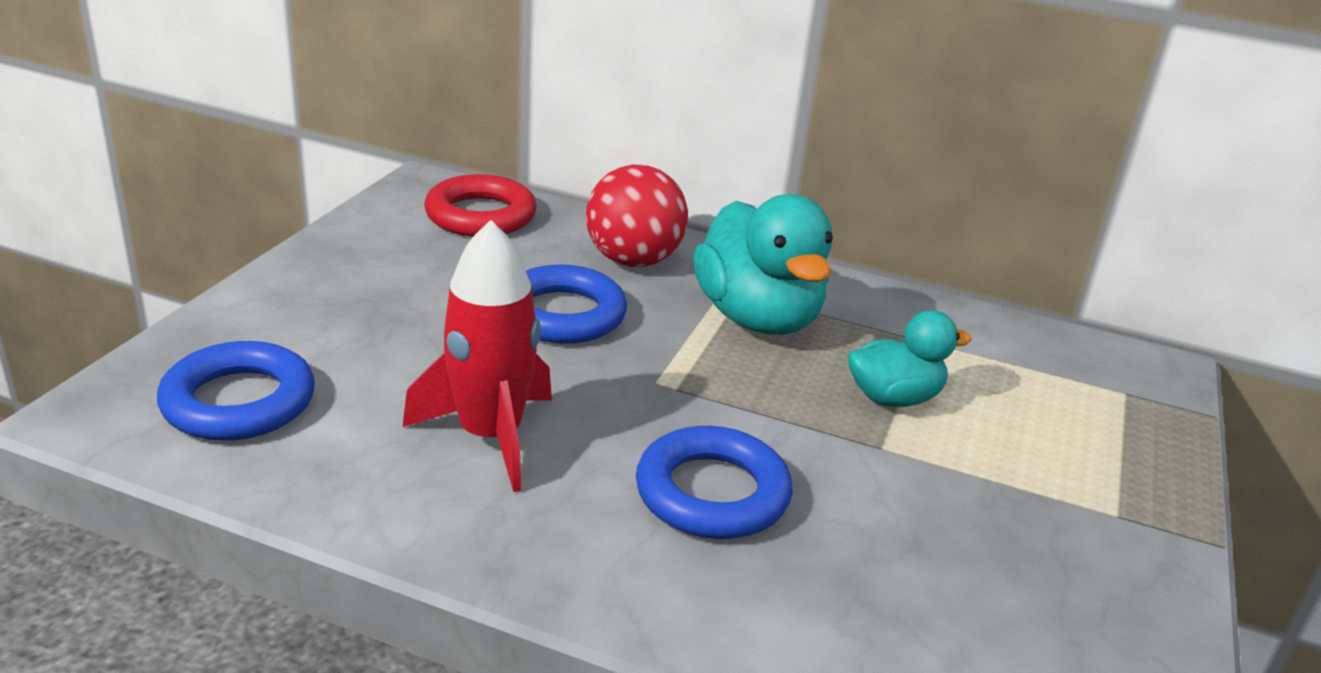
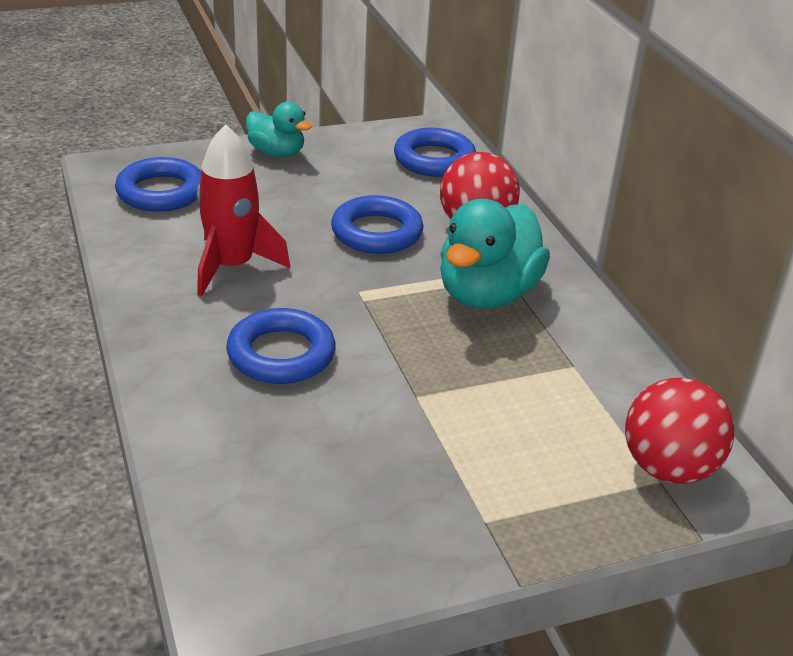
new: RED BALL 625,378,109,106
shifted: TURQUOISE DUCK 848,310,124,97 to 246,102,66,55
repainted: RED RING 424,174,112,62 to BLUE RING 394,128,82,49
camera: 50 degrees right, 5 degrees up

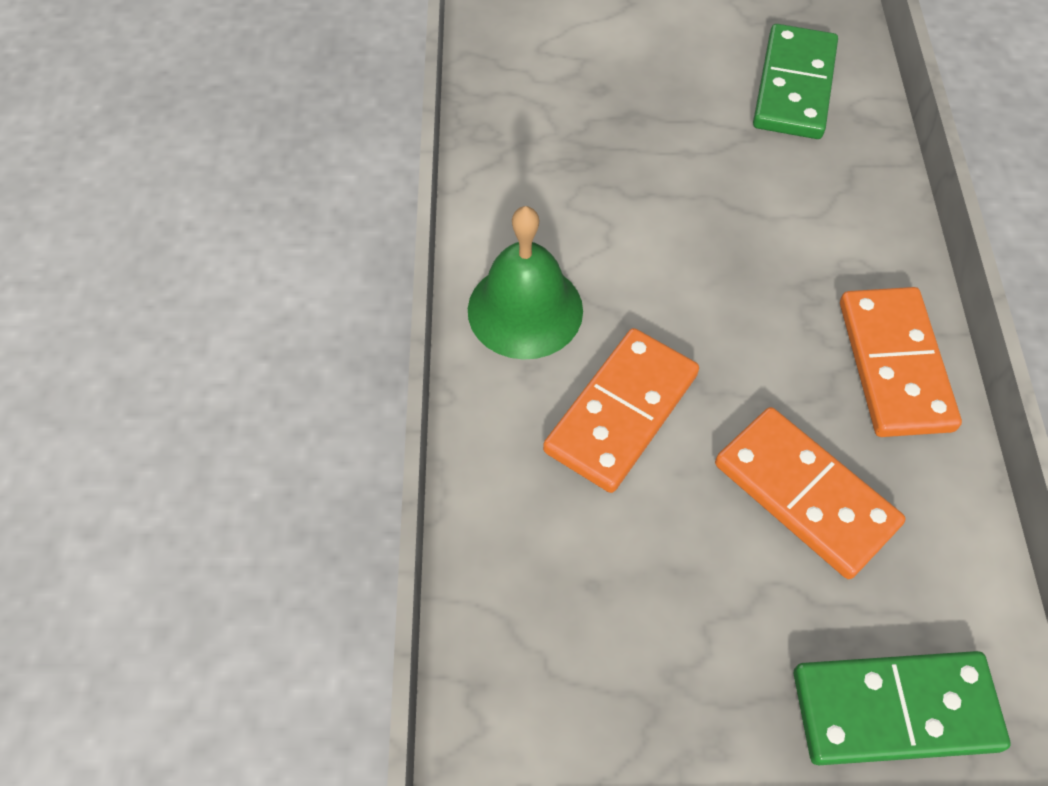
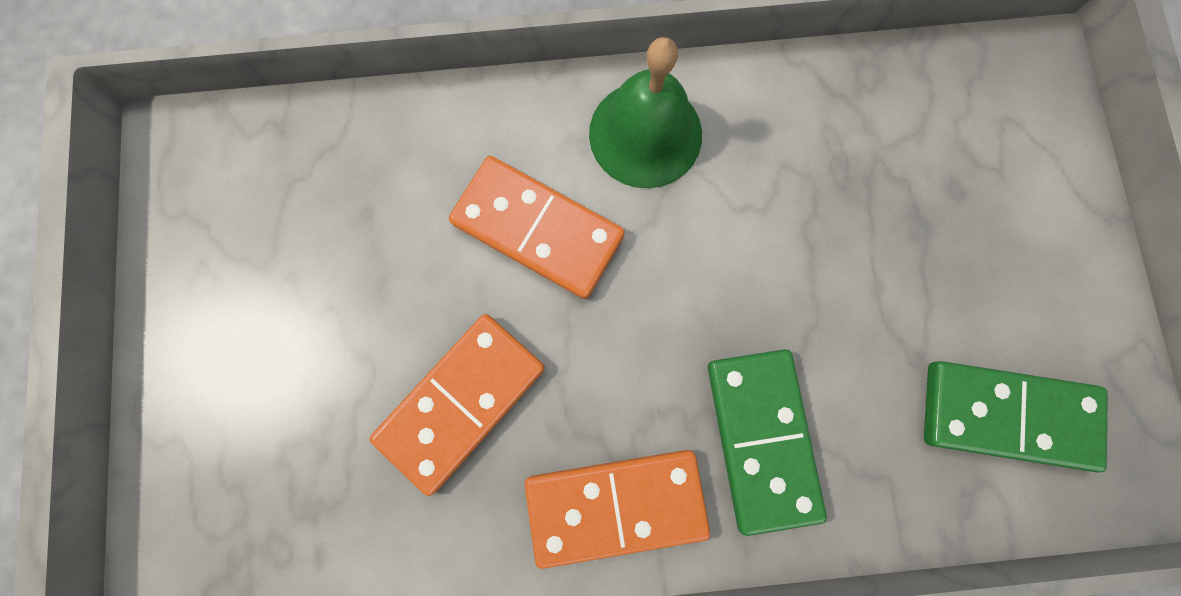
shifted: GREEN DOMINO 793,651,217,114 to 708,349,119,187
camera: 85 degrees right, 20 degrees up

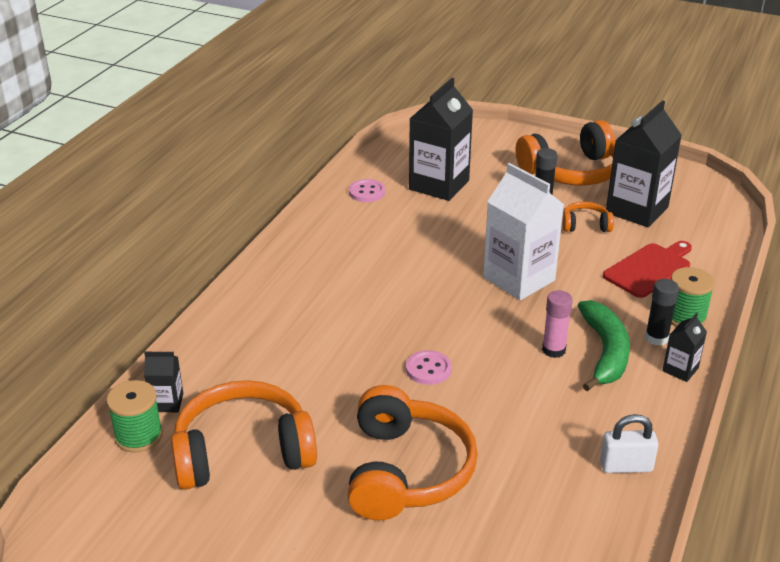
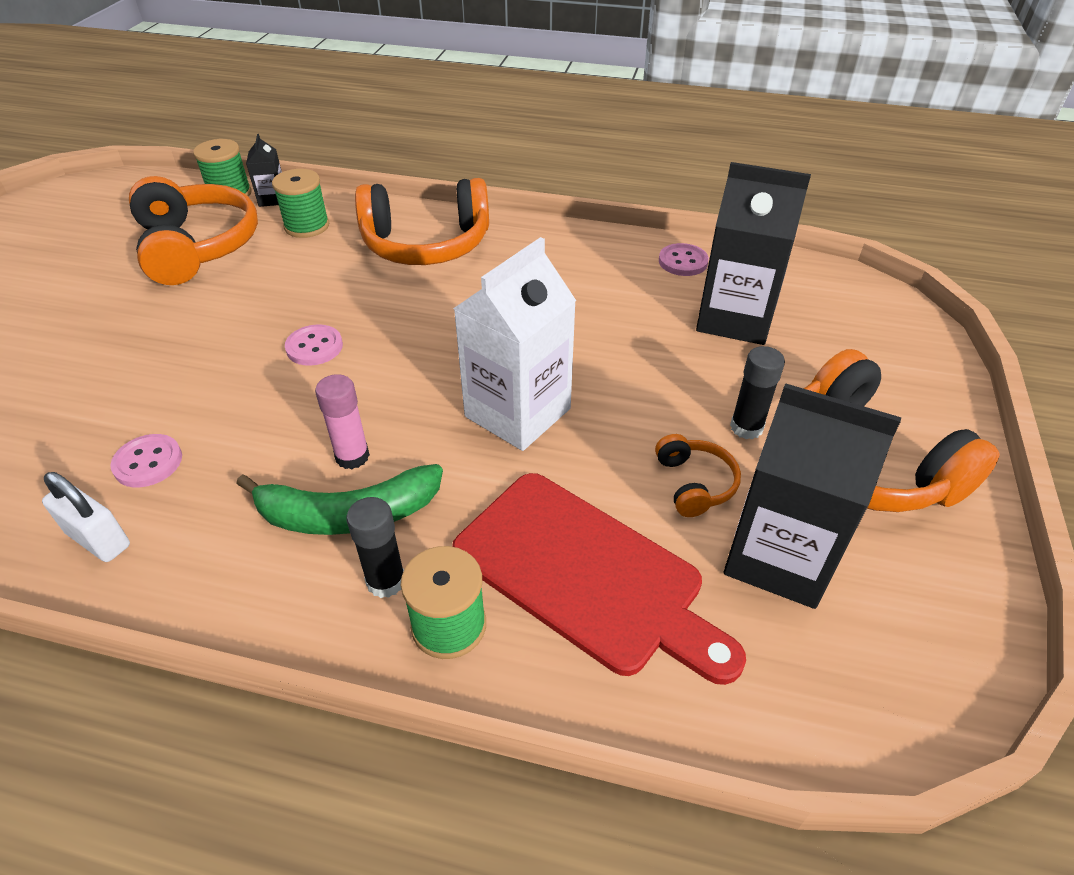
gone: BLACK CARTON 662,313,45,69
new: PINK BUTTON 110,434,72,53; GREEN SPOOL 272,169,57,69
shifted: ORANGE HEADPHONES 347,385,131,135 to 355,178,134,87
rotated: WHITE PADLOCK 600,414,59,59 = 42,472,88,90 45 degrees counterclockwise
scaled: RED CUTTING BOARD 603,241,89,57 = 452,473,294,212 x1.50
camera: 80 degrees right, 10 degrees up

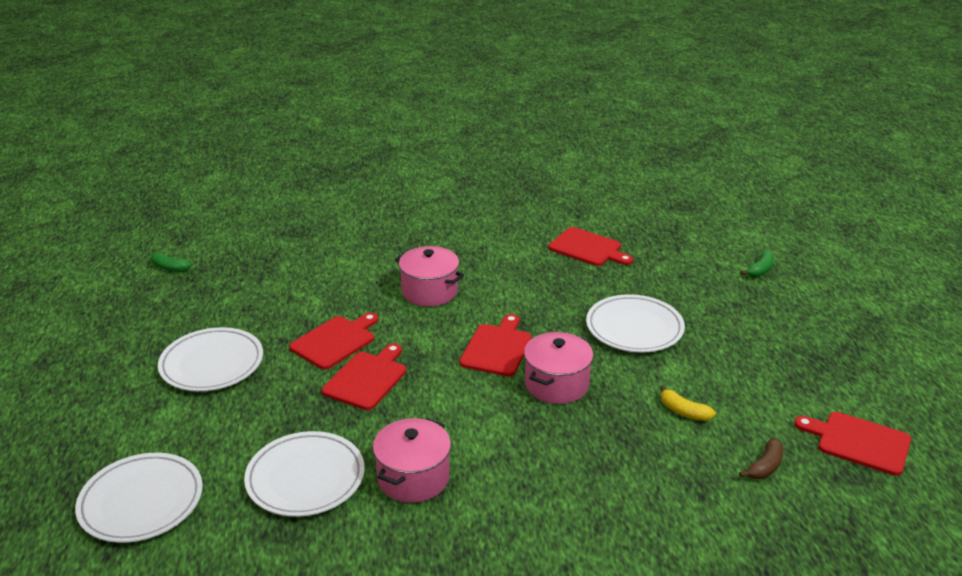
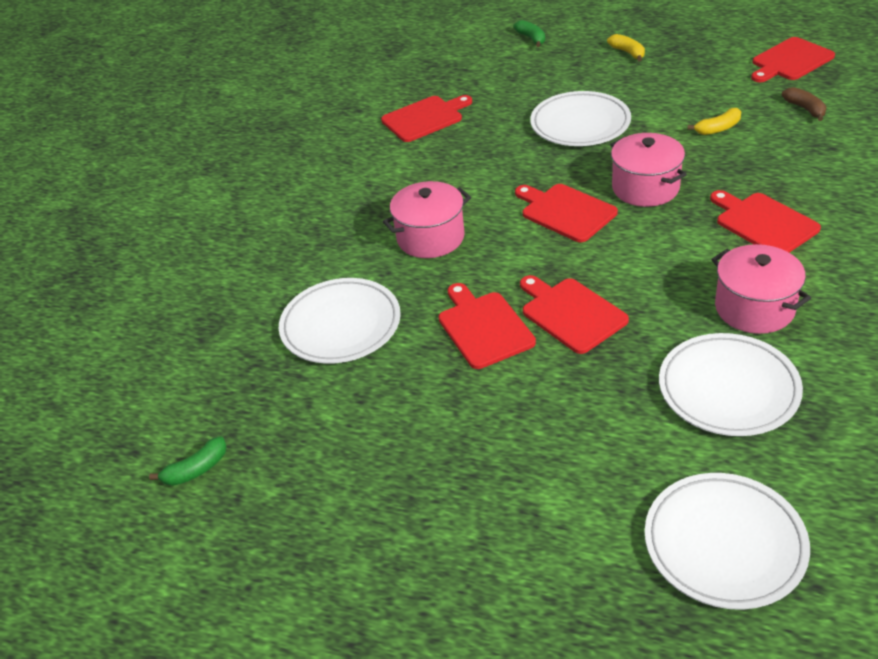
new: YELLOW BANANA 607,34,38,27; RED CUTTING BOARD 710,190,111,63
shifted: WHITE PLATE 158,327,105,64 to 279,278,122,86
camera: 60 degrees left, 10 degrees up

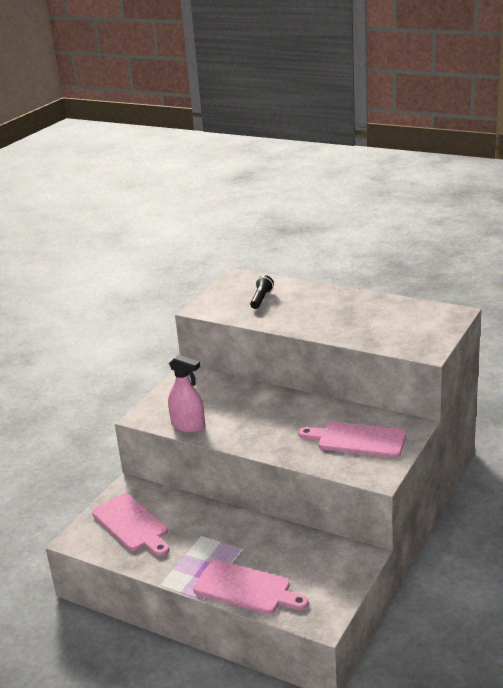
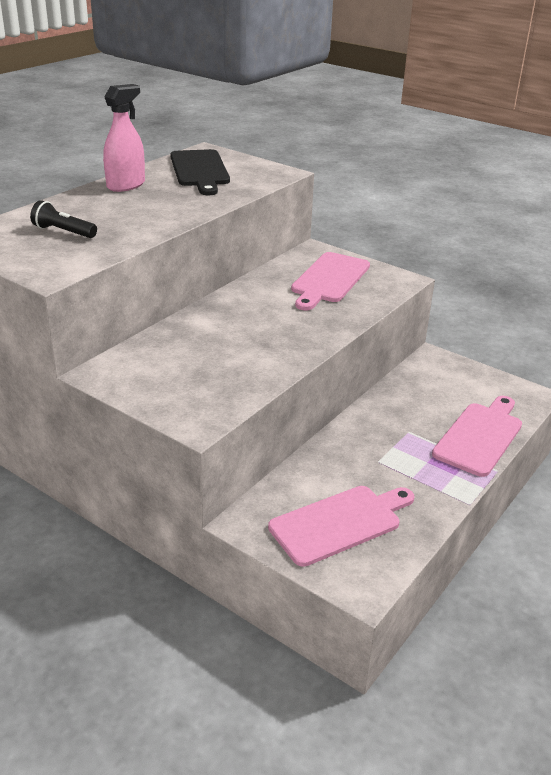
new: BLACK CUTTING BOARD 170,149,60,46
shifted: PINK SPRAY BOTTLE 168,355,37,78 to 103,84,42,108
camera: 85 degrees left, 5 degrees up

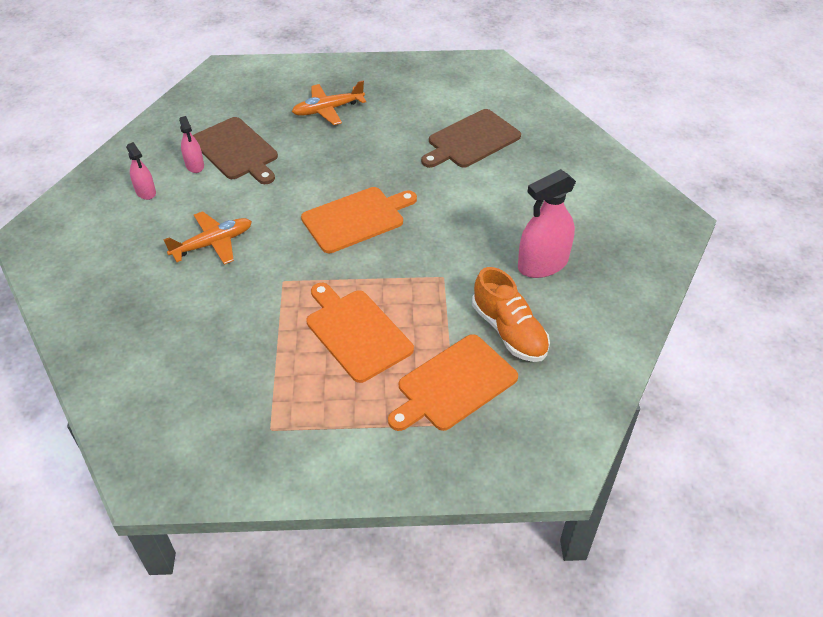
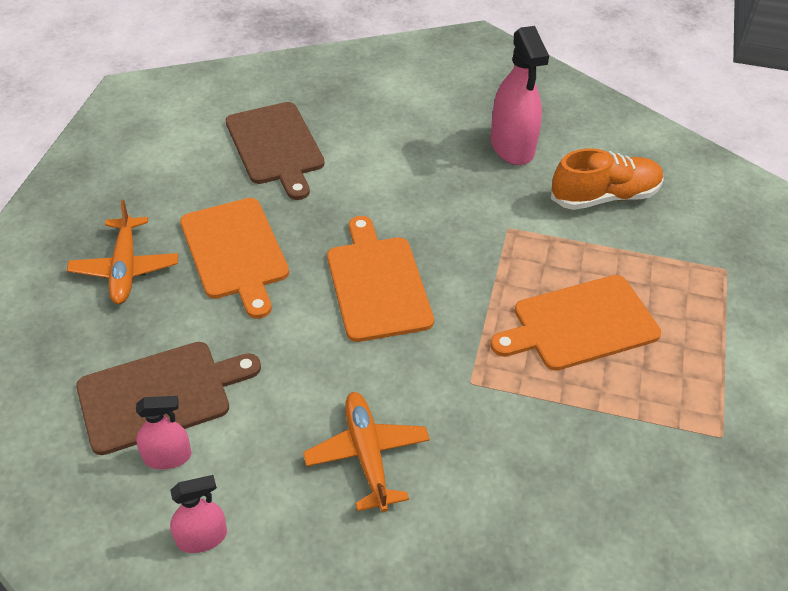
shifted: ORANGE CUTTING BOARD 388,334,130,97 to 180,198,109,121
camera: 75 degrees left, 0 degrees up

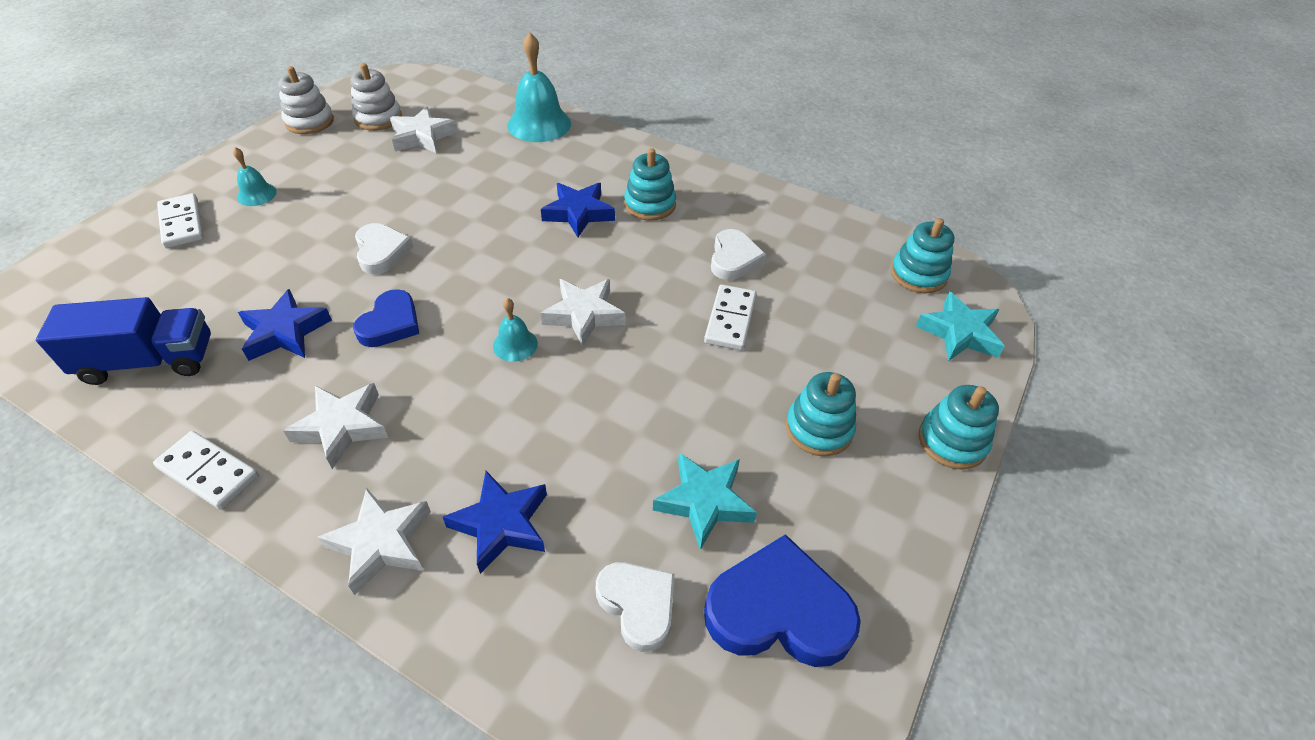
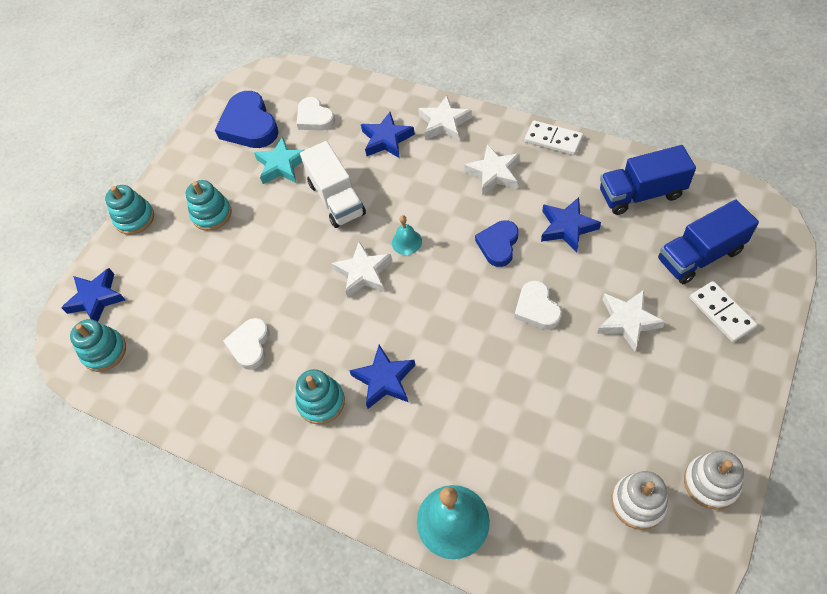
gone: TURQUOISE BELL 233,147,44,59; WHITE DOMINO 704,284,53,66
new: WHITE TRUCK 300,141,66,87; BLUE TRUCK 658,199,101,85
shifted: WHITE STAR 390,106,67,47 to 597,290,69,61
repainted: TURQUOISE STAR 916,291,89,70 to BLUE STAR 61,268,64,54
rotated: BLUE HEART 704,534,157,133 = 215,91,64,57 60 degrees clockwise
camera: 175 degrees left, 10 degrees up

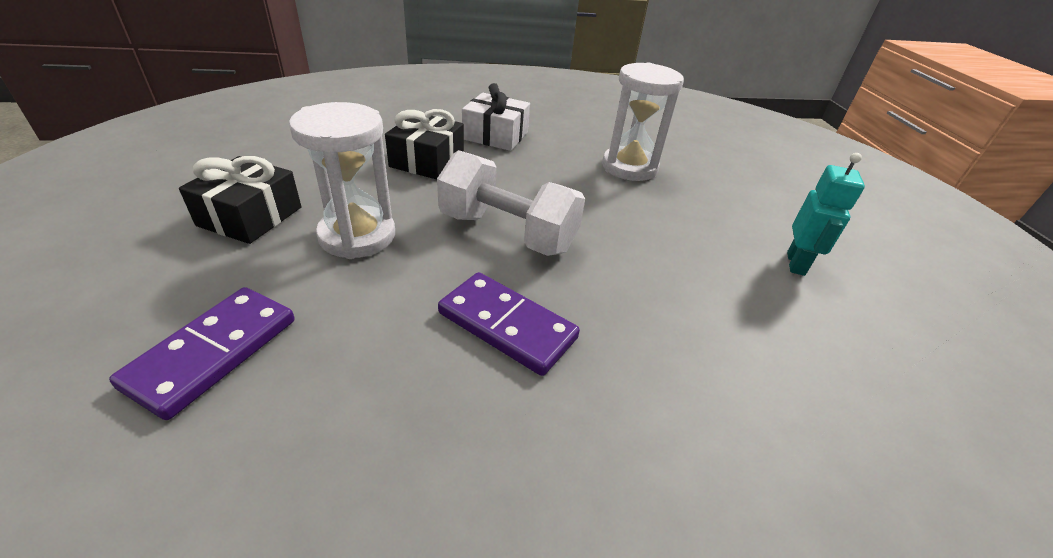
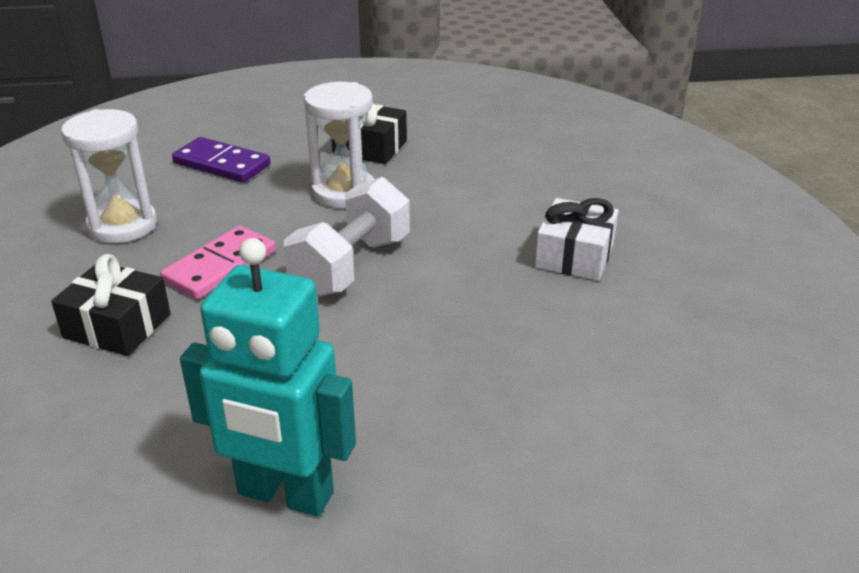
shifted: BLACK GIFT 385,109,79,70 to 51,254,120,102; WHITE HOURGLASS 602,63,82,118 to 61,109,96,134
repainted: PURPLE DOMINO 438,272,142,104 to PINK DOMINO 160,226,116,74
scaled: TURQUOISE ROBOT 787,153,78,123 = 180,238,176,278 x1.80
camera: 95 degrees right, 5 degrees down

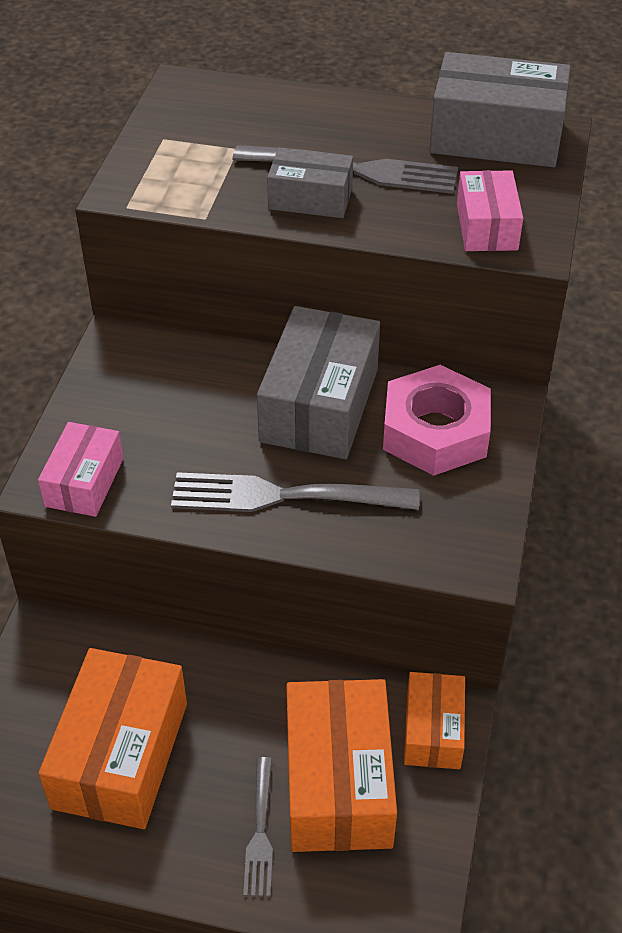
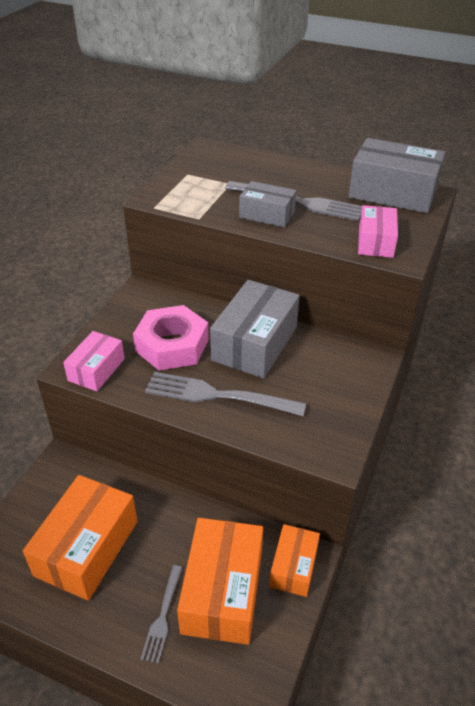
shifted: PINK NUT 383,365,108,111 to 133,305,76,65
camera: 10 degrees right, 5 degrees down

